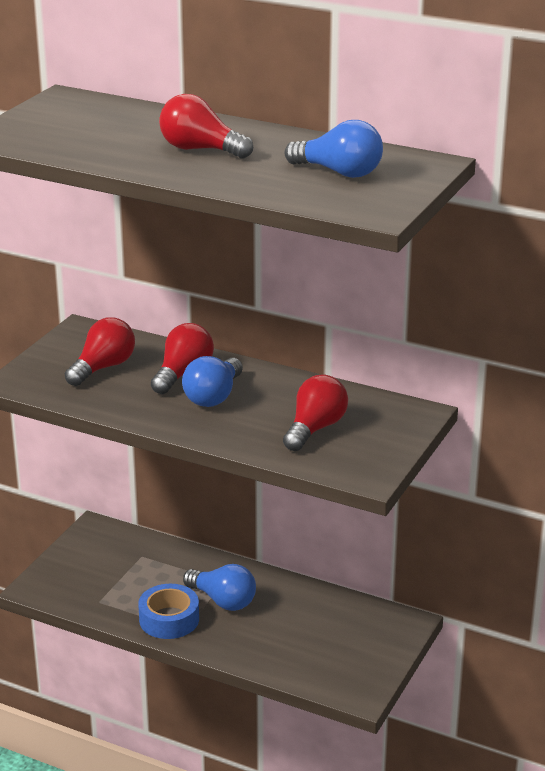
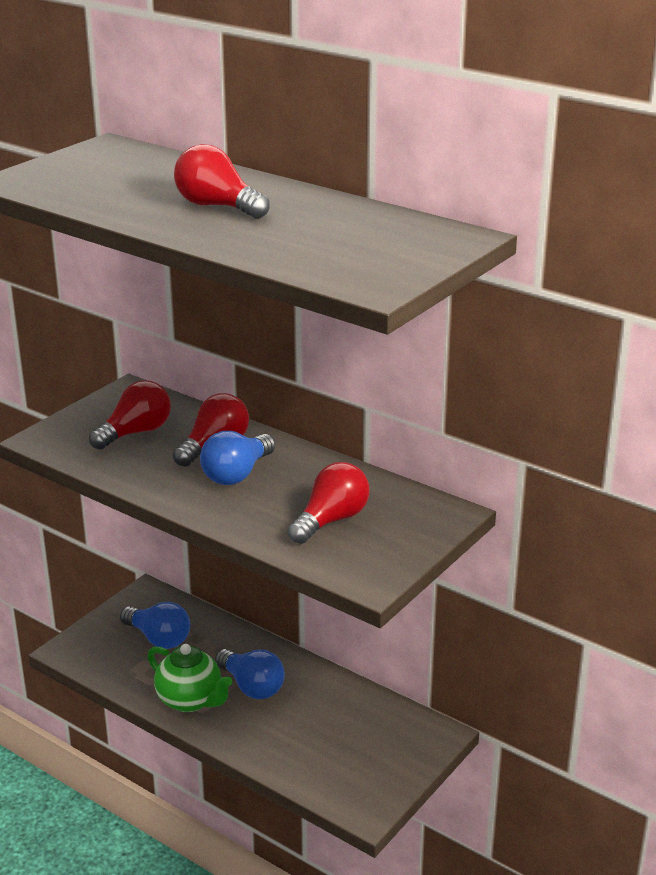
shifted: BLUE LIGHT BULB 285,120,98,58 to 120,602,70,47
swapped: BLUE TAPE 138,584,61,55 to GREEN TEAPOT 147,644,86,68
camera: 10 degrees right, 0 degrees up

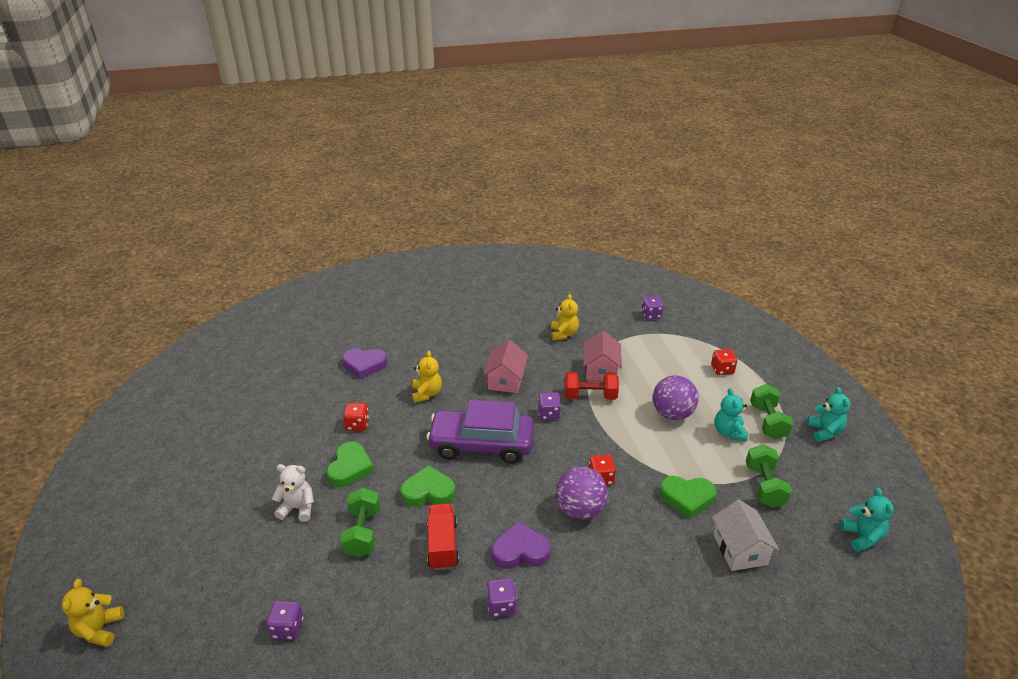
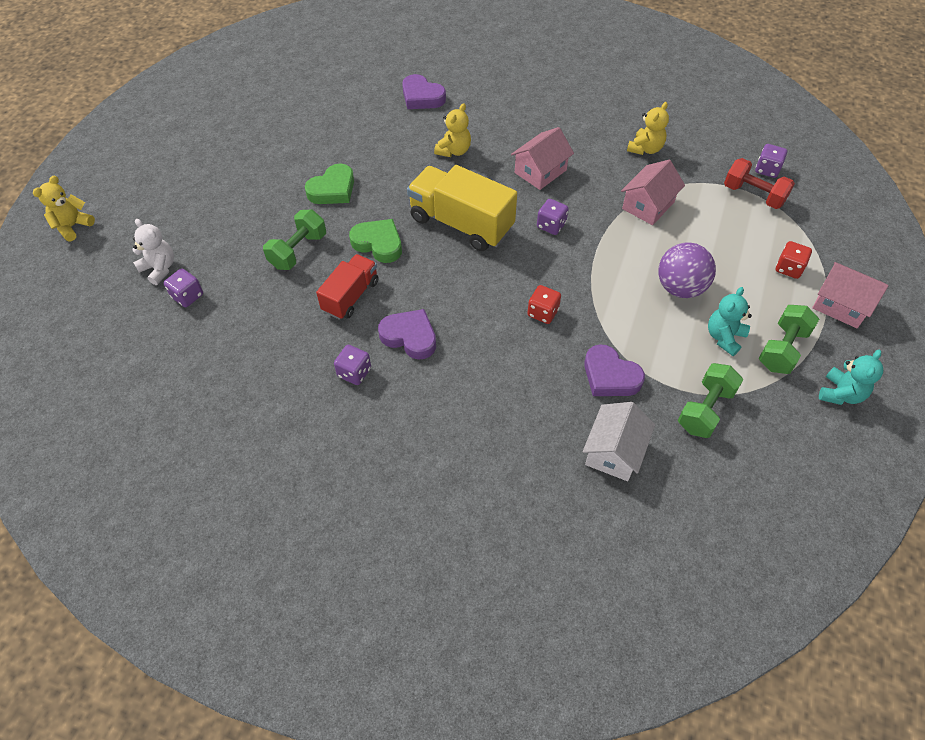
gone: RED DICE 343,403,26,28; PURPLE BALL 556,467,52,52; TURQUOISE TEDDY BEAR 840,488,54,64
new: PINK HOUSE 812,262,77,66
shifted: WHITE TEDDY BEAR 272,464,42,58 to 132,219,42,66; RED DUMBBELL 565,372,54,28 to 724,158,71,51
swapped: PURPLE CAR 427,400,107,64 to YELLOW TRUCK 407,165,110,86
repainted: GREEN HEART 660,476,56,43 to PURPLE HEART 584,344,61,52
camera: 35 degrees right, 20 degrees up

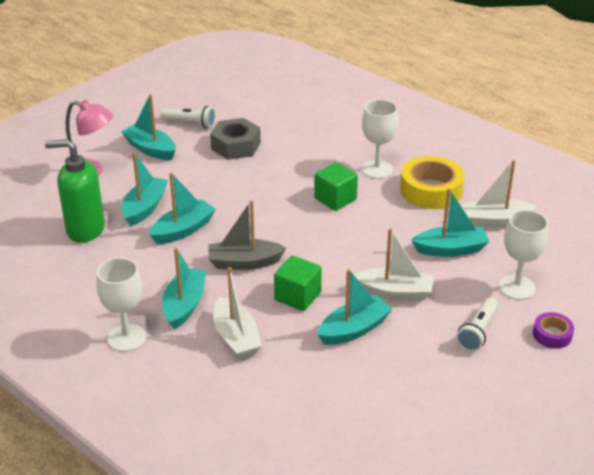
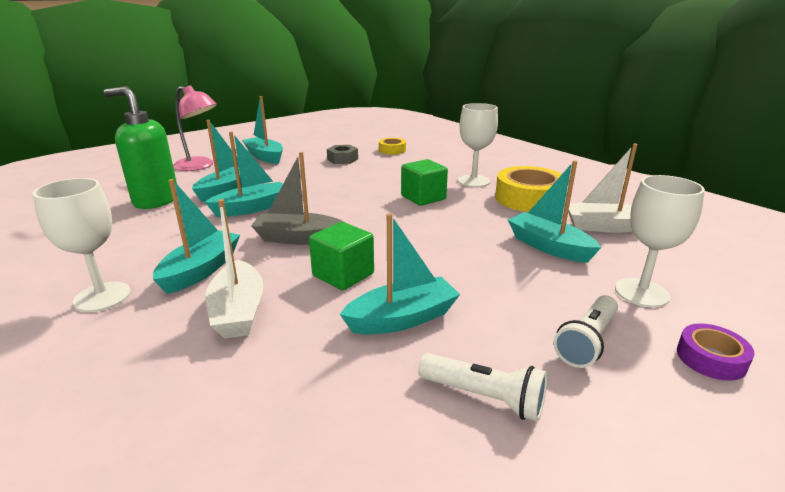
gone: WHITE BOAT 354,228,80,73
new: YELLOW TAPE 379,138,27,17
shifted: WHITE FLASHLIGHT 161,106,55,22 to 418,353,130,69
rotated: TURQUOISE BOAT 412,188,78,69 = 508,160,93,103 135 degrees counterclockwise
scaled: GREY NUT 210,118,51,42 = 327,145,31,19 x0.65
camera: 10 degrees right, 10 degrees down

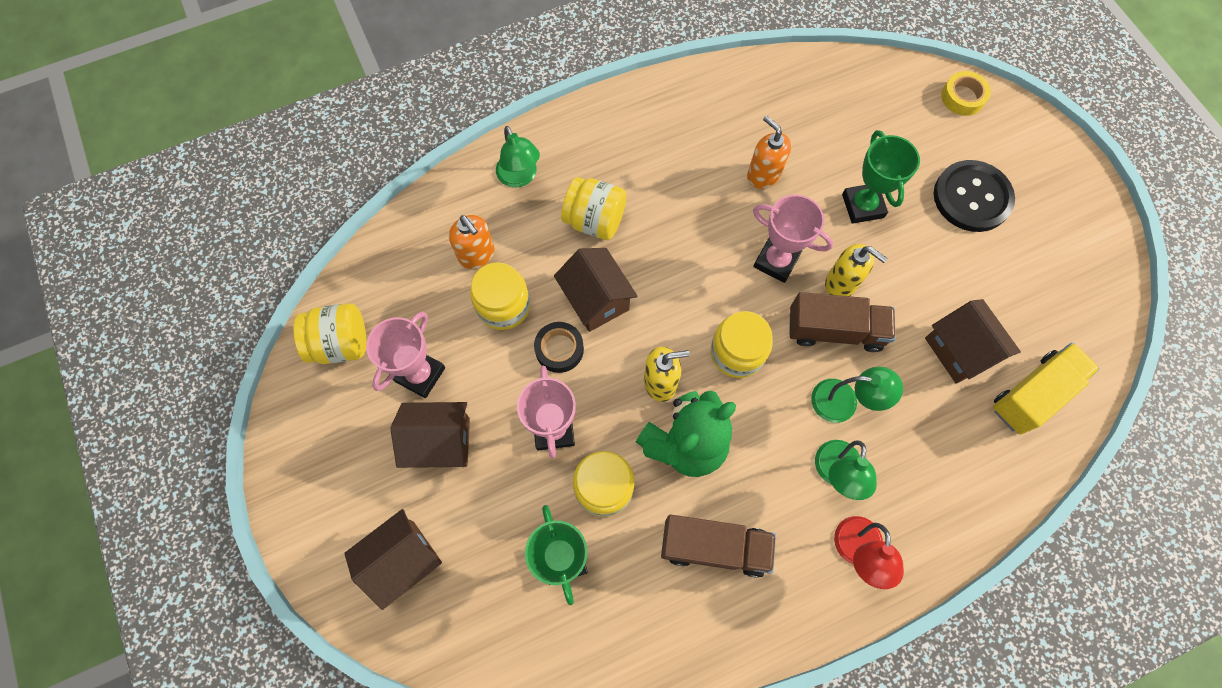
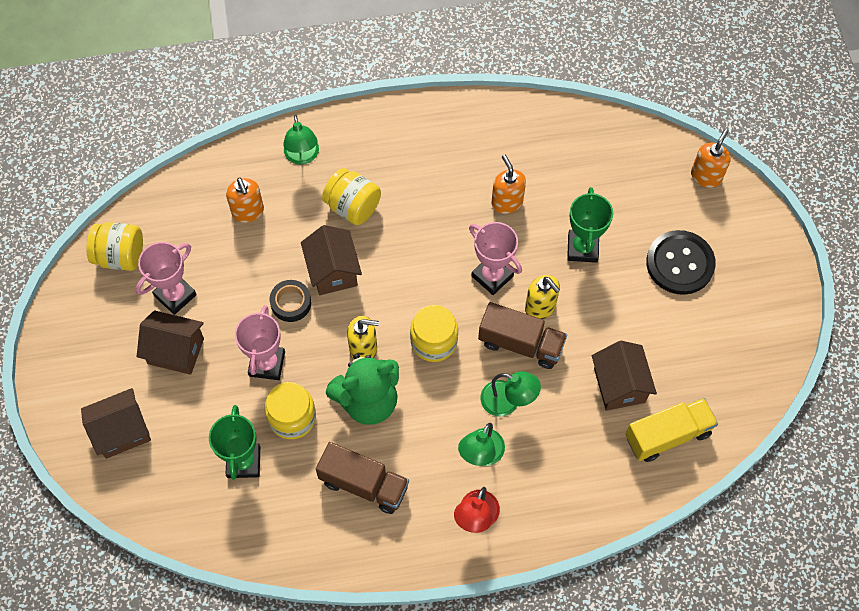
gone: YELLOW JAR 470,262,60,68
swapped: YELLOW TAPE 941,71,50,45 to ORANGE SOAP DISPENSER 691,129,40,59
camera: 15 degrees right, 5 degrees down

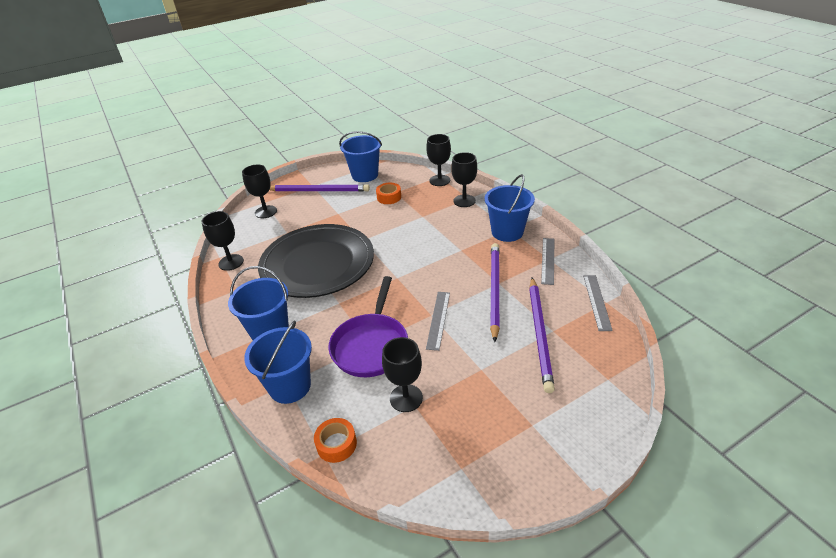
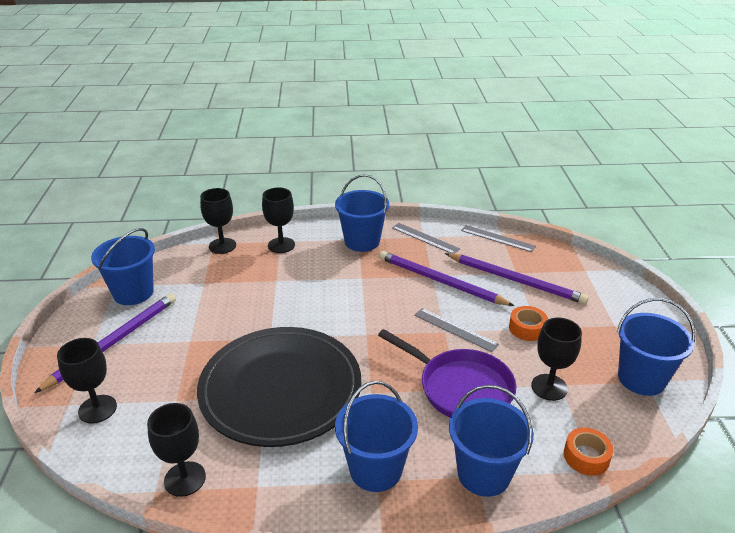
new: BLUE BUCKET 617,298,78,98
shifted: ORANGE TAPE 376,183,25,21 to 509,306,39,35
camera: 65 degrees left, 5 degrees down

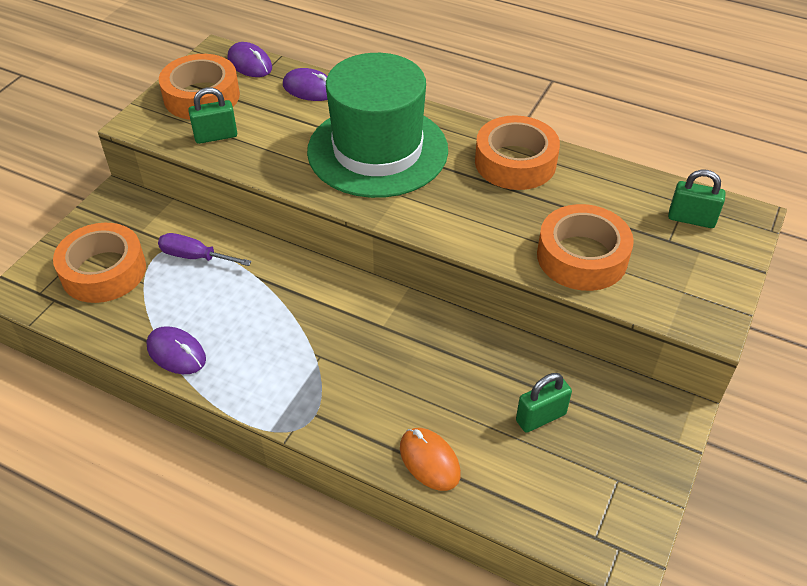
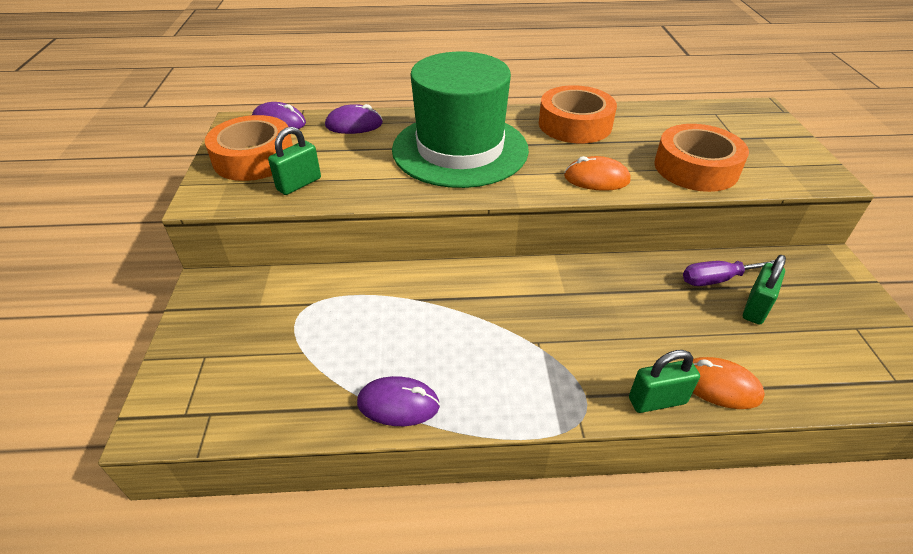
gone: ORANGE TAPE 53,223,93,80
new: ORANGE MOUSE 564,156,67,35
shifted: PURPLE SCREWDRIVER 158,233,94,33 to 683,260,92,26; GREEN PADLOCK 668,169,58,59 to 629,350,71,63
camera: 30 degrees left, 5 degrees down

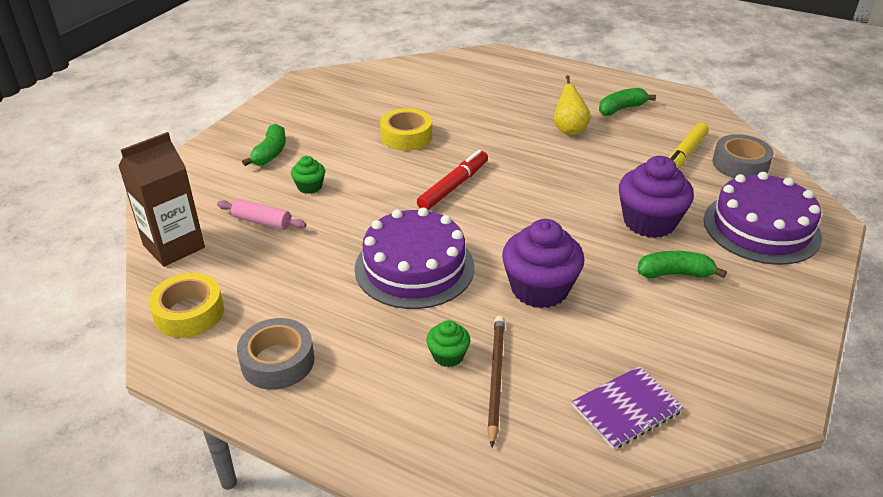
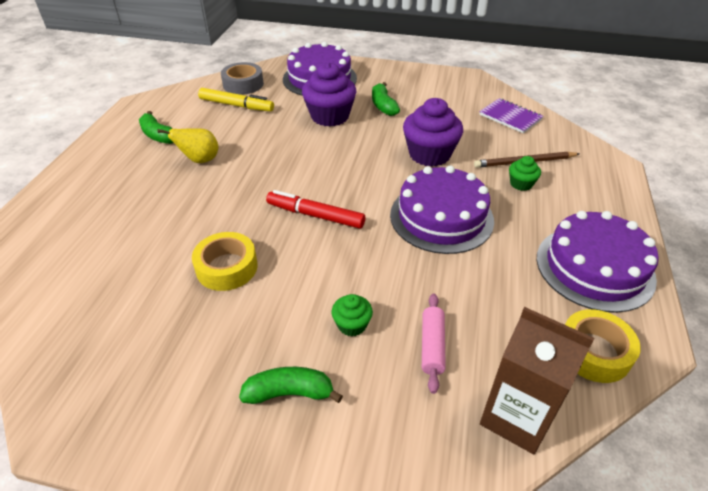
swapped: GREY TAPE 237,318,78,72 to PURPLE CAKE 537,211,122,102
camera: 105 degrees left, 5 degrees up

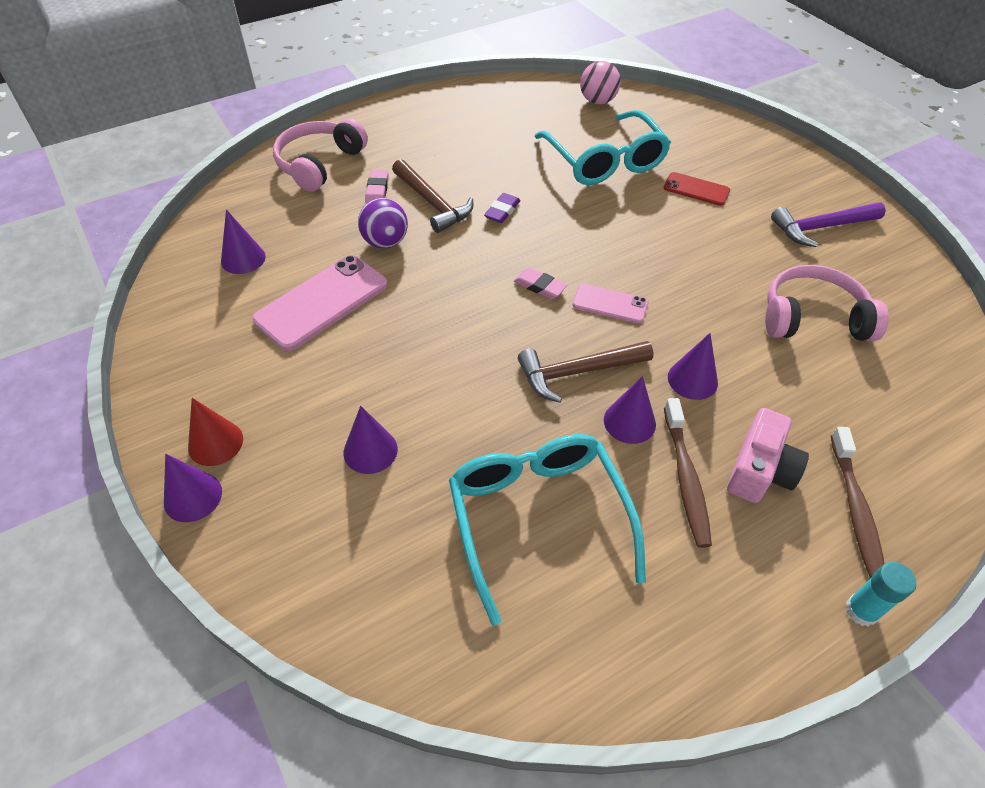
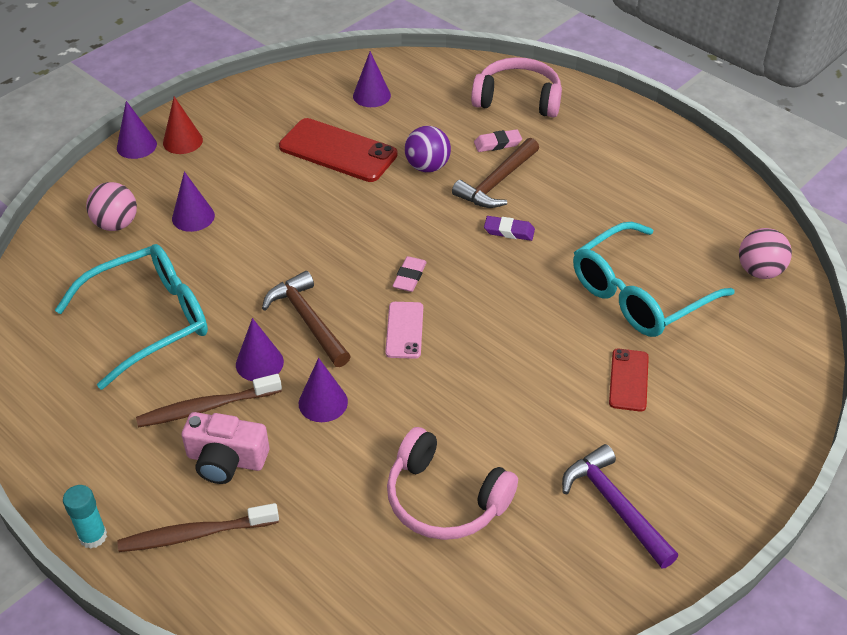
new: PINK BALL 86,182,51,49
repainted: PINK PHONE 252,255,136,96 to RED PHONE 279,118,119,64
rotated: PINK HEADPHONES 765,265,124,76 = 387,427,131,113 135 degrees clockwise
camera: 75 degrees right, 5 degrees down

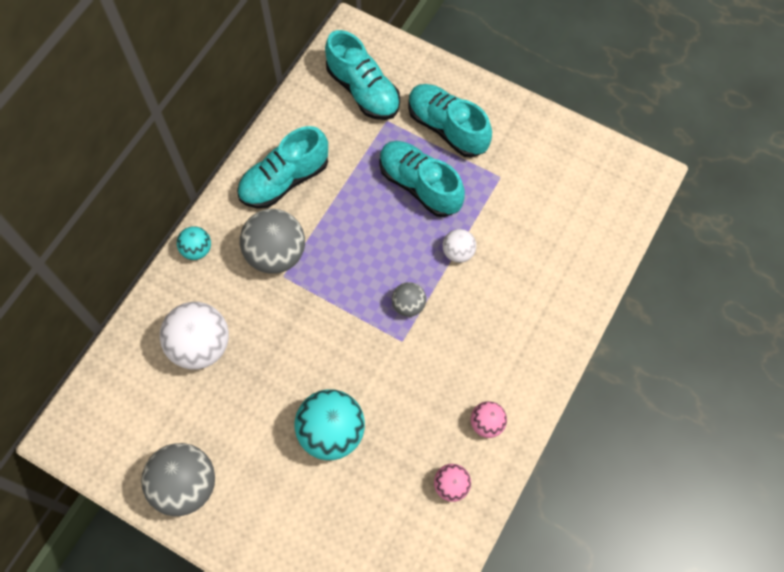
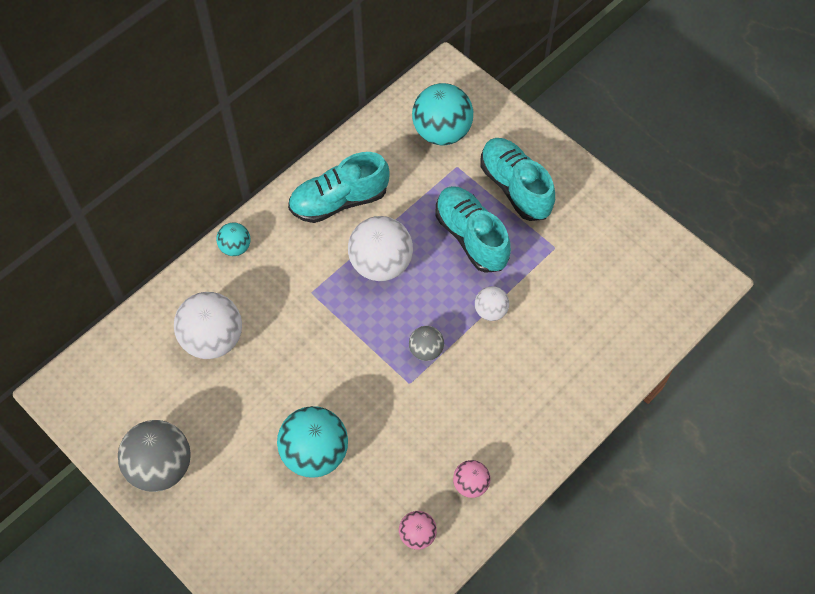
gone: GREY BALL 240,209,65,65
new: WHITE BALL 348,216,65,65
swapped: TURQUOISE SHOE 325,30,75,90 to TURQUOISE BALL 412,83,61,62
camera: 15 degrees right, 5 degrees down

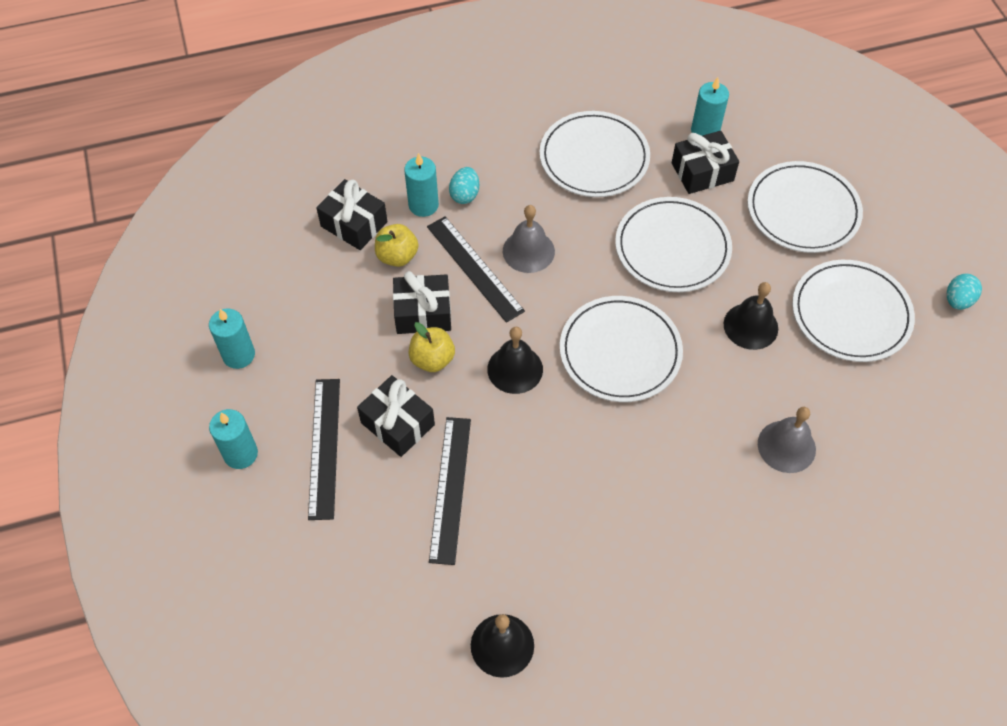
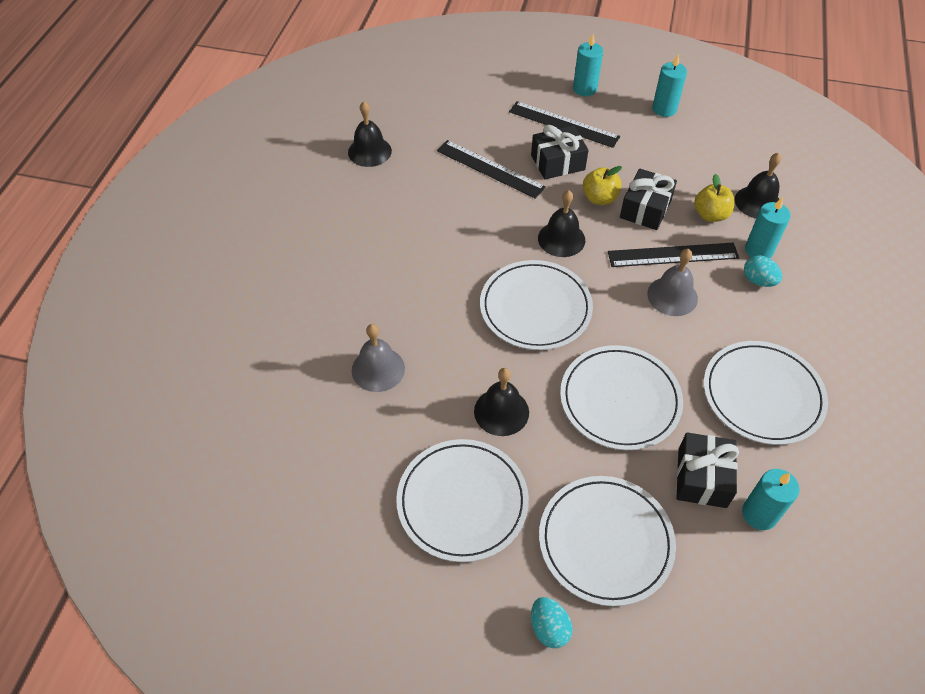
shifted: TURQUOISE EGG 947,273,35,37 to 531,597,41,51
swapped: BLACK GIFT 316,179,71,71 to BLACK BELL 735,153,46,65
camera: 120 degrees right, 5 degrees down

